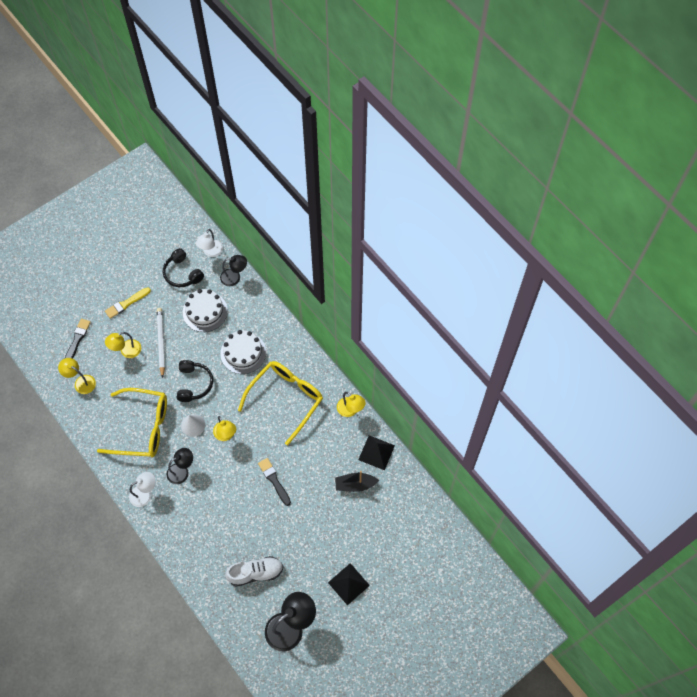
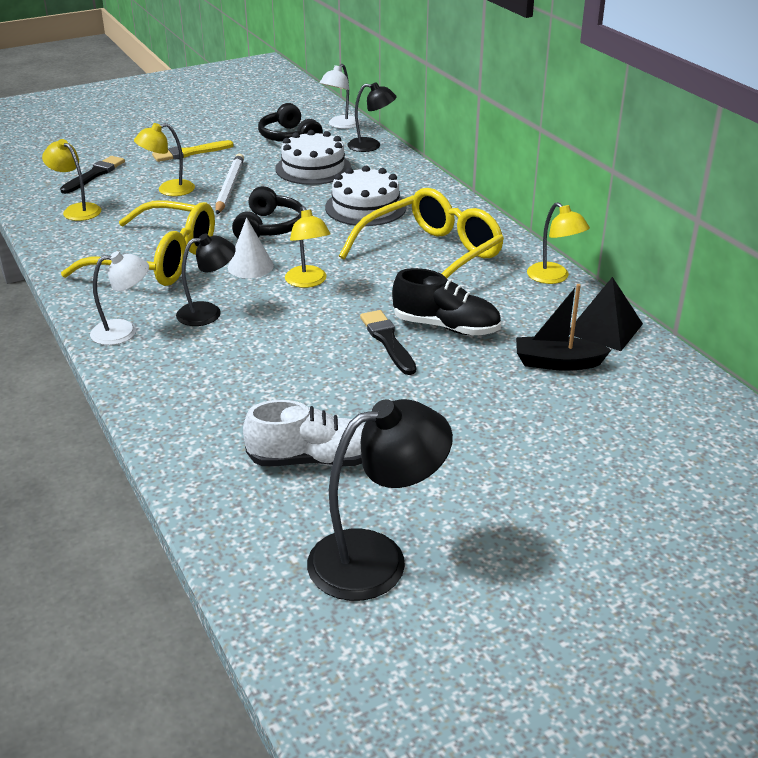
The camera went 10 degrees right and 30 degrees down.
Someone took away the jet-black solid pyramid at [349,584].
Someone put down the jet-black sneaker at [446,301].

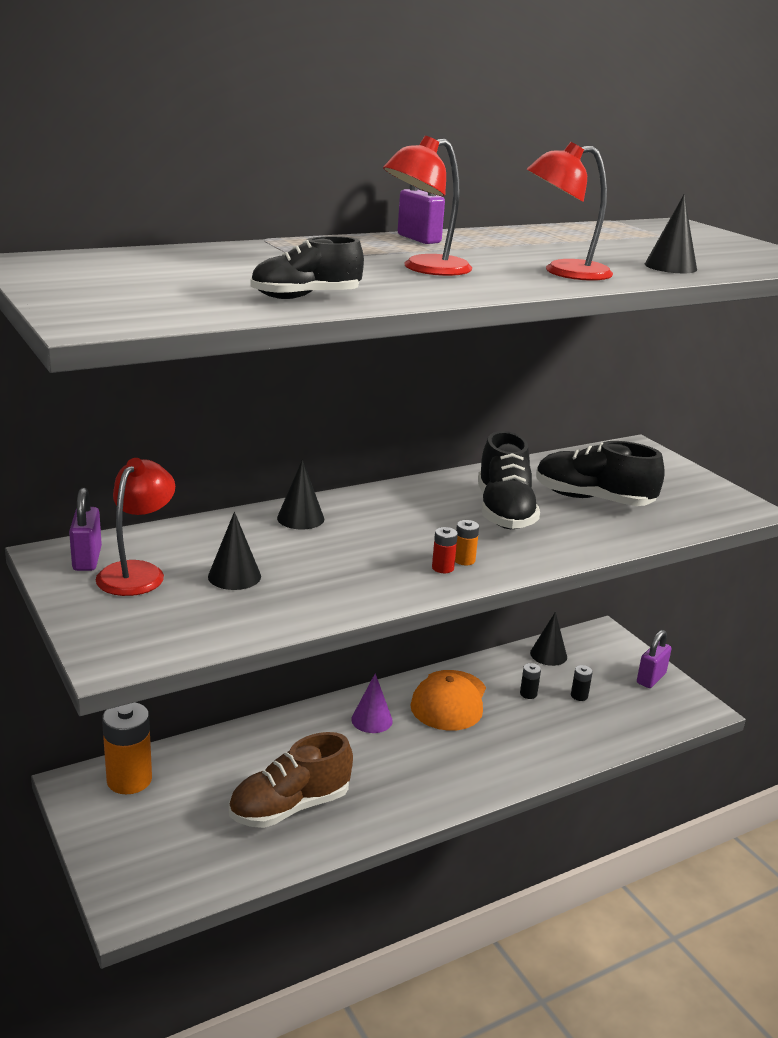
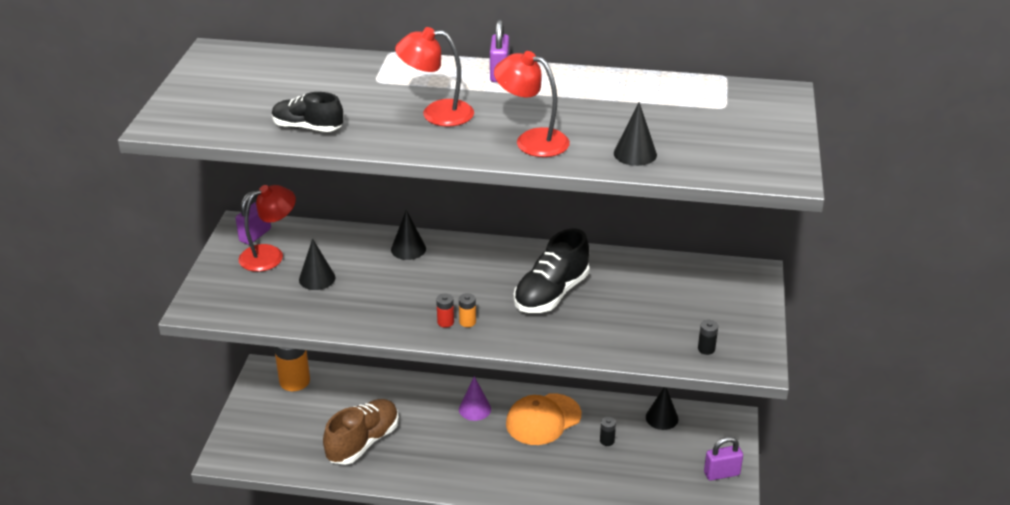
The camera went 40 degrees right and 10 degrees up.
Someone rotated the russet sneaker at [291,780] by 120 degrees clockwise.
Someone took away the jet-black sneaker at [600,473].
Someone carried the jet-black AA battery from [582,683] to [708,337].

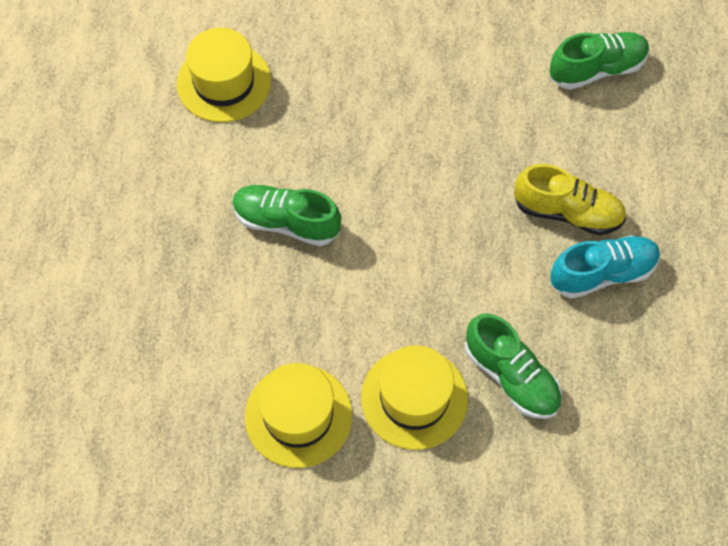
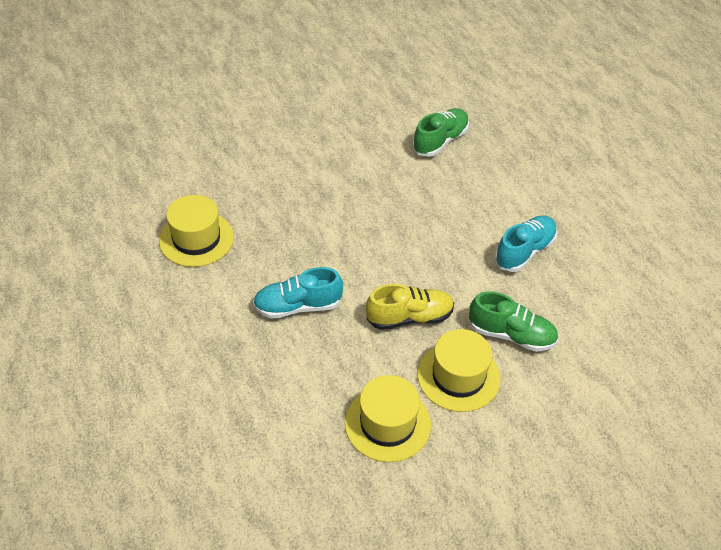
The camera went 30 degrees left and 15 degrees down.
Someone repainted the green sneaker at [286,215], which became the aqua sneaker at [298,293].
Someone carried the yellow sneaker from [570,199] to [410,307].

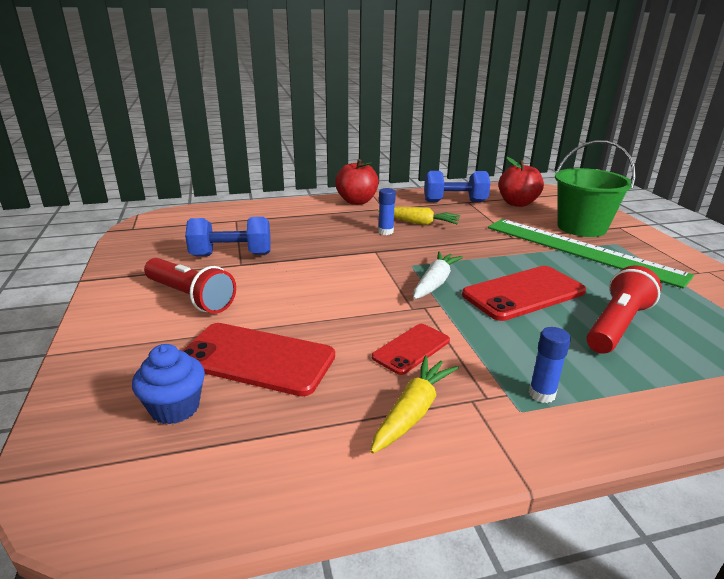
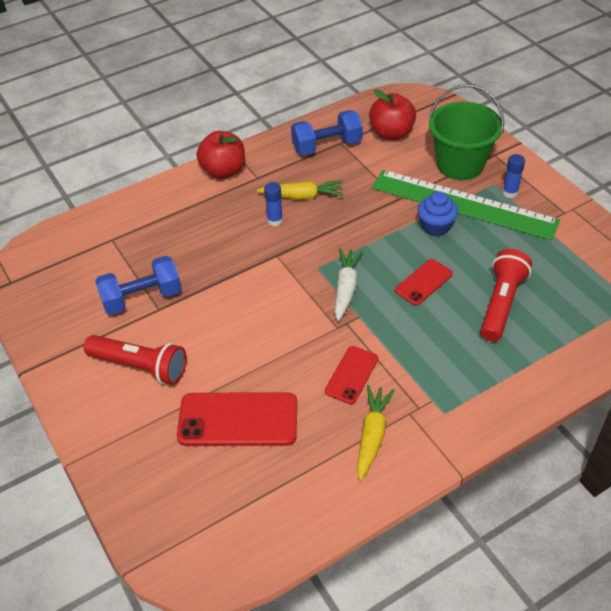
The camera went 15 degrees left and 20 degrees up.
Someone carried the royal blue fairy cake from [168,384] to [437,214].
Someone scaled the crimson mobile phone at [524,293] by 0.58.
Someone carried the royal blue stick of glue from [550,365] to [514,176].

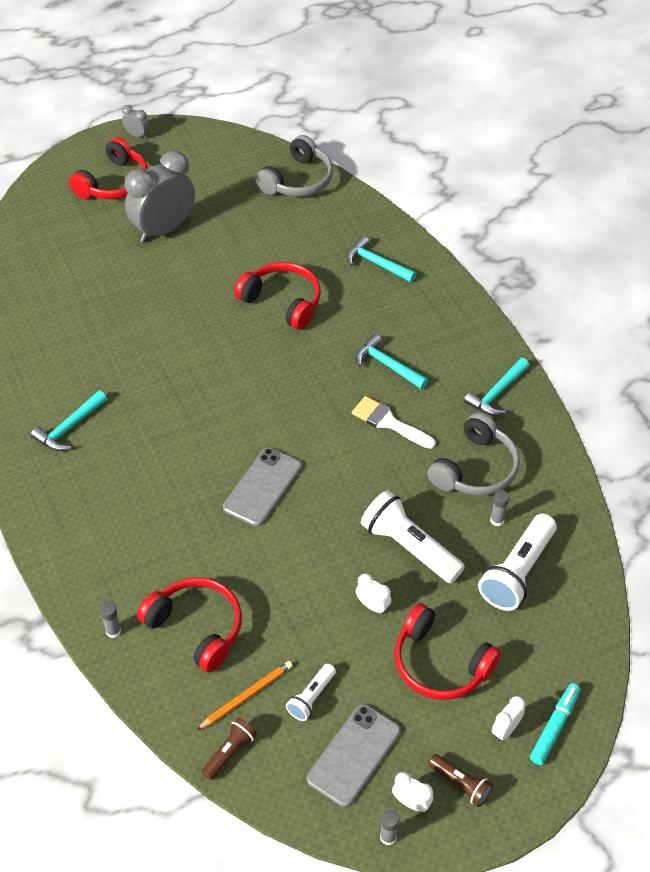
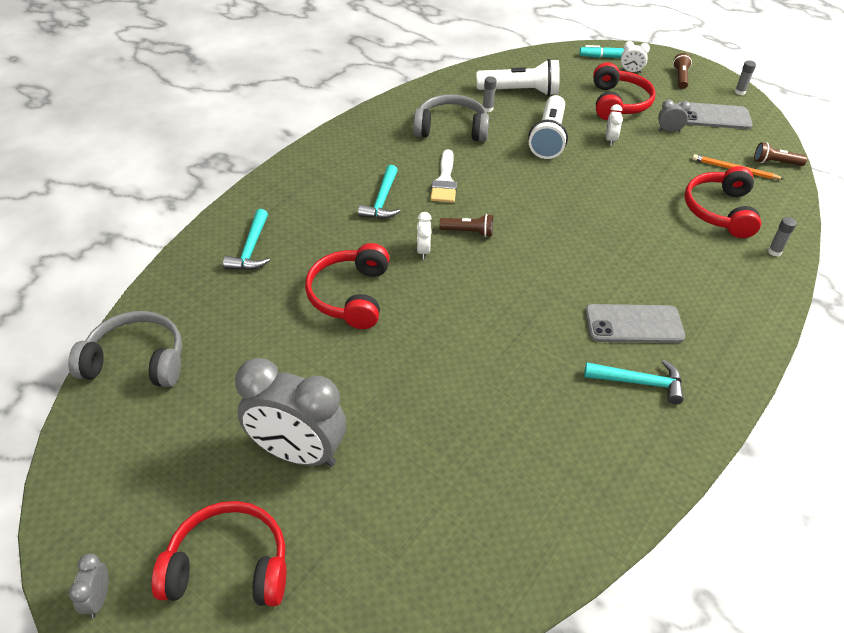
The camera went 120 degrees left and 5 degrees down.
Someone carried the gray mobile phone from [262,487] to [635,323].
Someone took away the snow-white pocket torch at [311,692].
Someone carried the snow-white clock from [412,792] to [424,235].
Someone took away the aqua hammer at [496,387].
Someone put down the russet pocket torch at [466,225].
Someone put down the gray clock at [674,115].

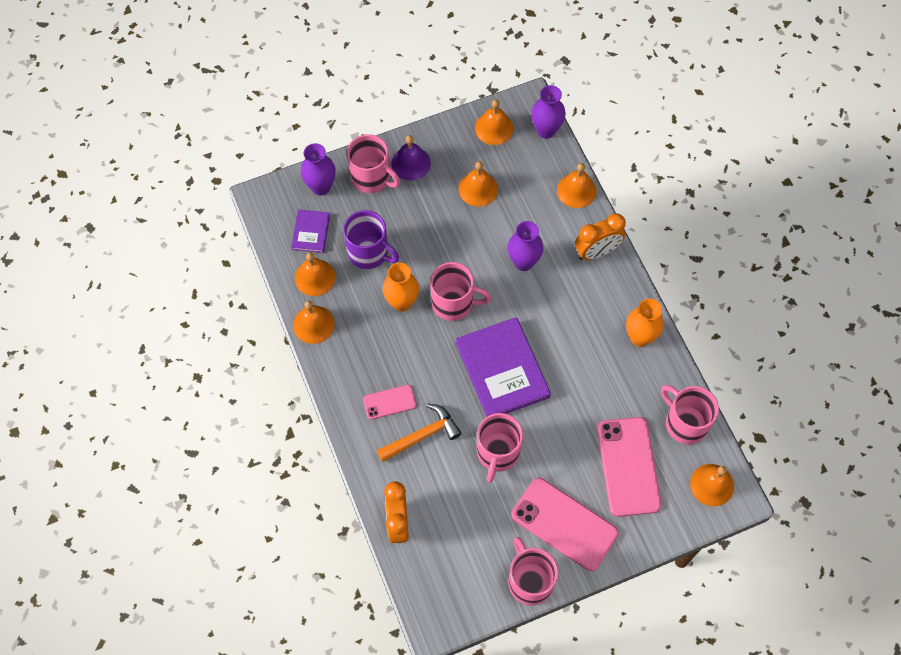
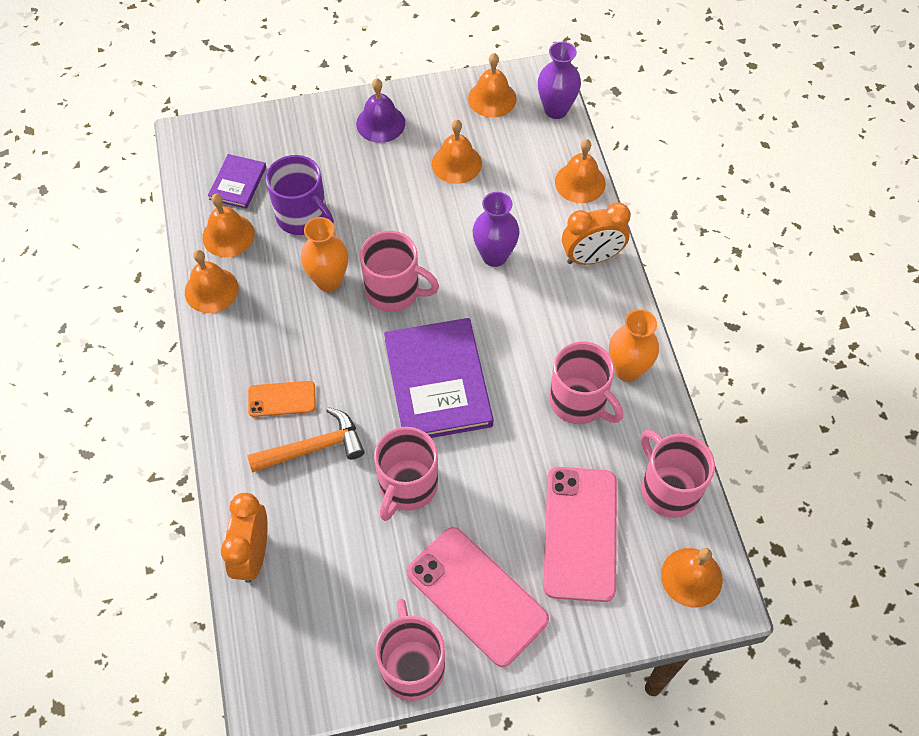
The camera went 10 degrees right and 5 degrees down.
Someone took away the violet tall vase at [318,169].
Someone carried the rosy coffee mug from [373,163] to [586,383].
Someone repainted the rosy mobile phone at [389,402], which became the orange mobile phone at [282,399].

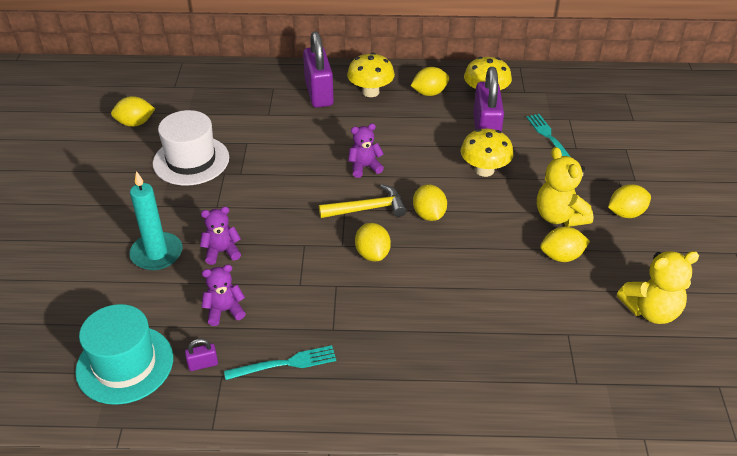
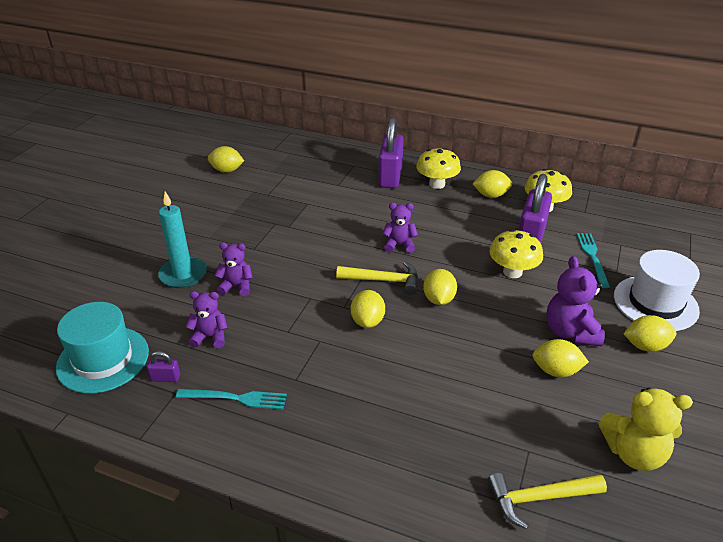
The camera went 20 degrees right and 5 degrees down.
Someone carried the snow-white hat from [191,148] to [657,290].
Someone repainted the yellow teddy bear at [565,187], which became the violet teddy bear at [575,301].
Someone put down the yellow hammer at [547,501].

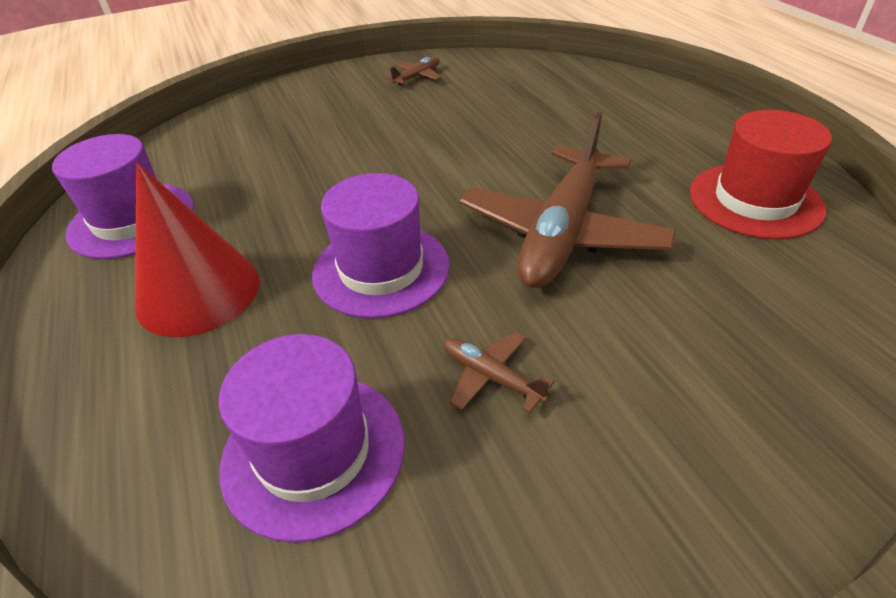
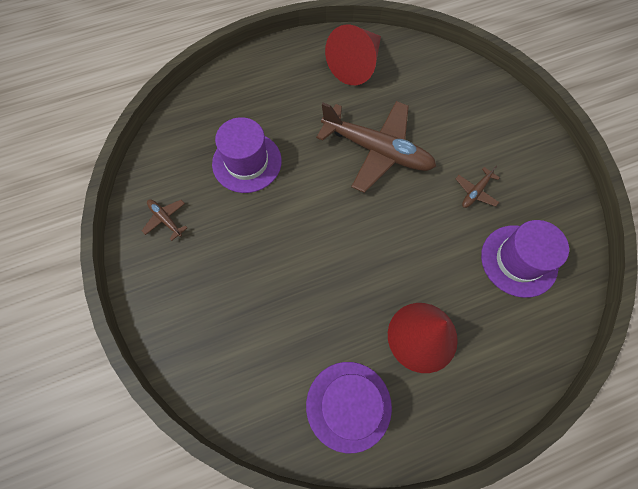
The camera went 90 degrees left and 25 degrees up.
Someone carried the violet hat from [381,245] to [247,155].
Someone swapped the crimson hat at [761,174] for the crimson solid cone at [353,54].

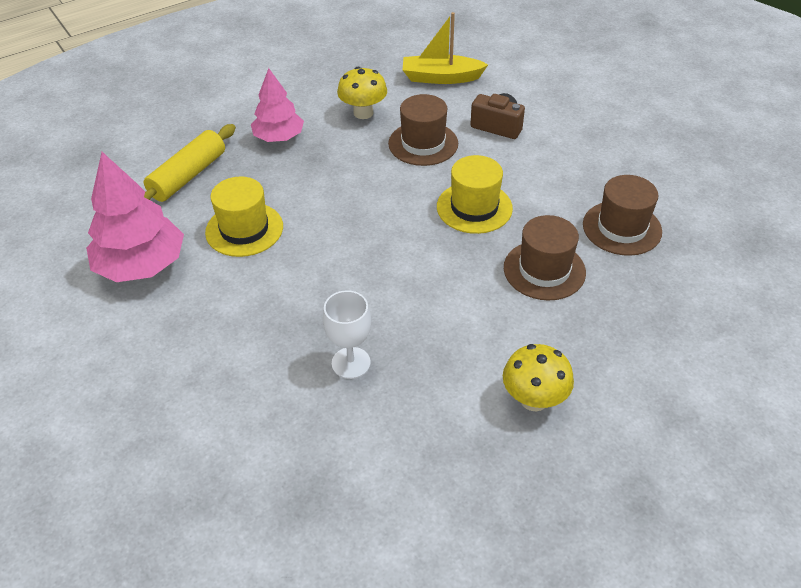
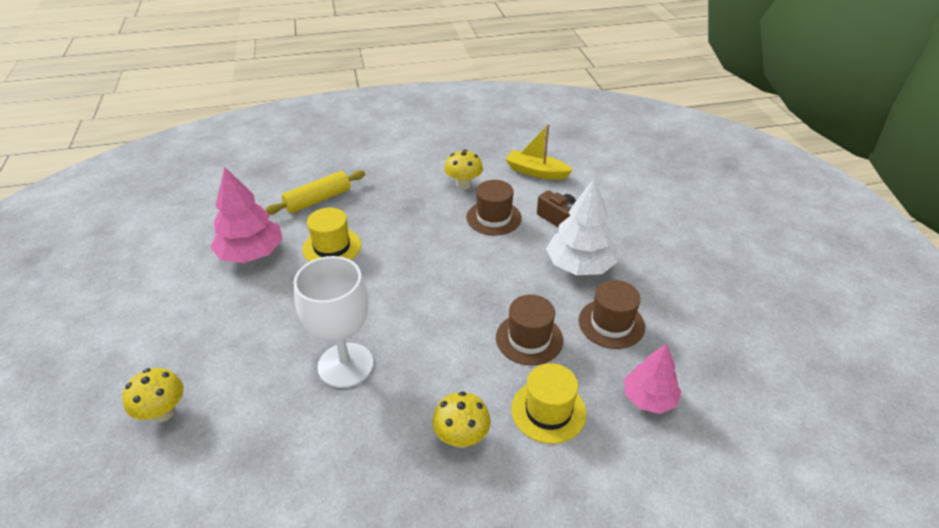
The camera went 20 degrees right and 5 degrees down.
Someone carried the rosy fir tree from [277,105] to [652,379].
Someone scaled the snow-white chalice at [347,335] by 1.82.
Someone carried the yellow hat from [475,194] to [548,403].
Someone put down the yellow toadstool at [153,395].
Someone put down the snow-white fir tree at [582,227].

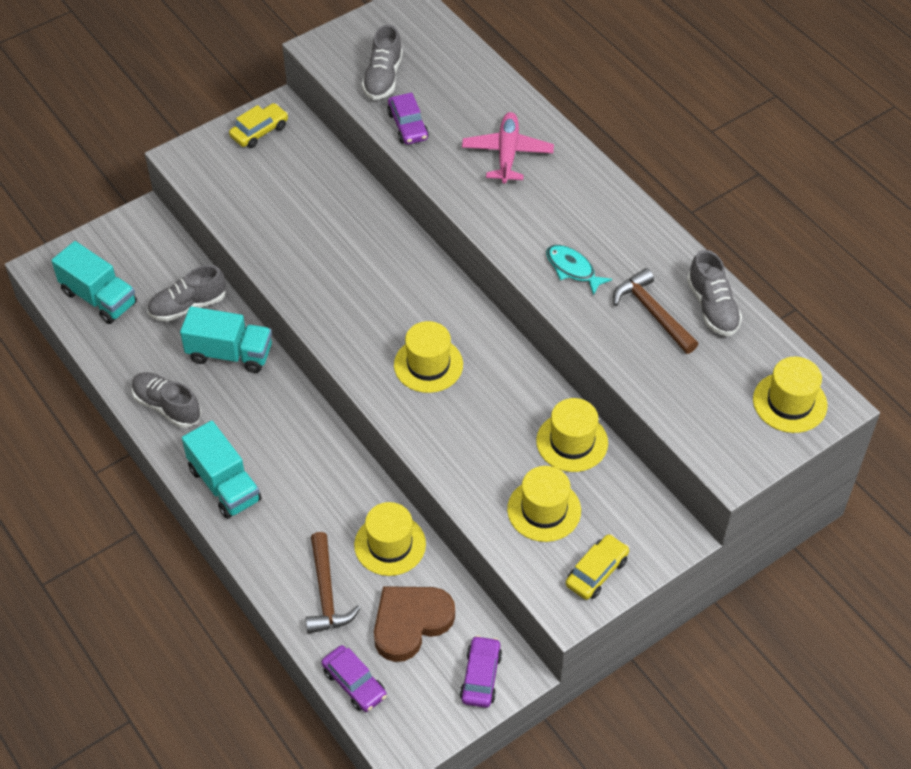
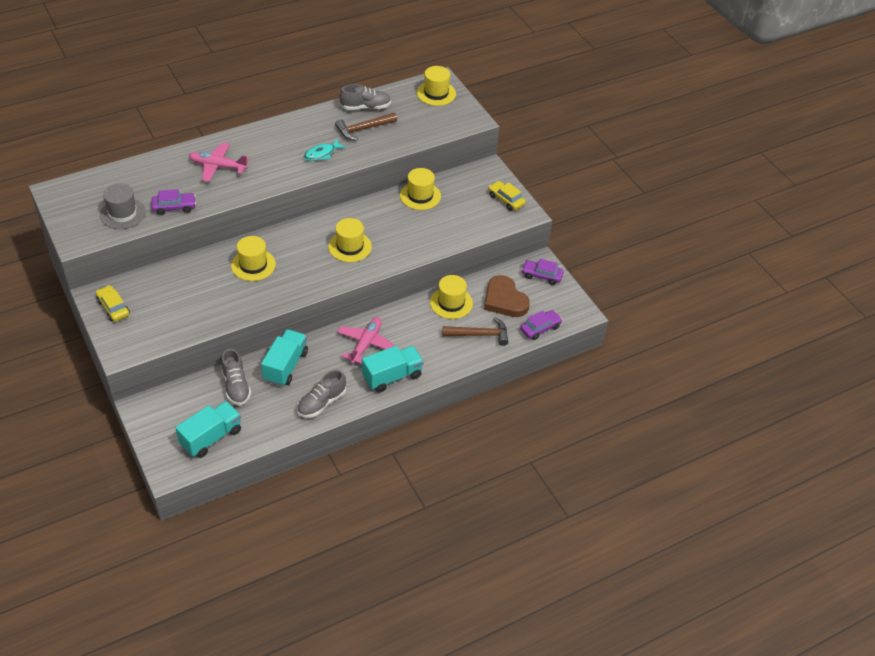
The camera went 85 degrees left and 5 degrees down.
Someone swapped the gray sneaker at [382,62] for the gray hat at [123,206].
Someone carried the yellow hat from [544,504] to [253,258].
Someone put down the rosy toy plane at [366,340].

